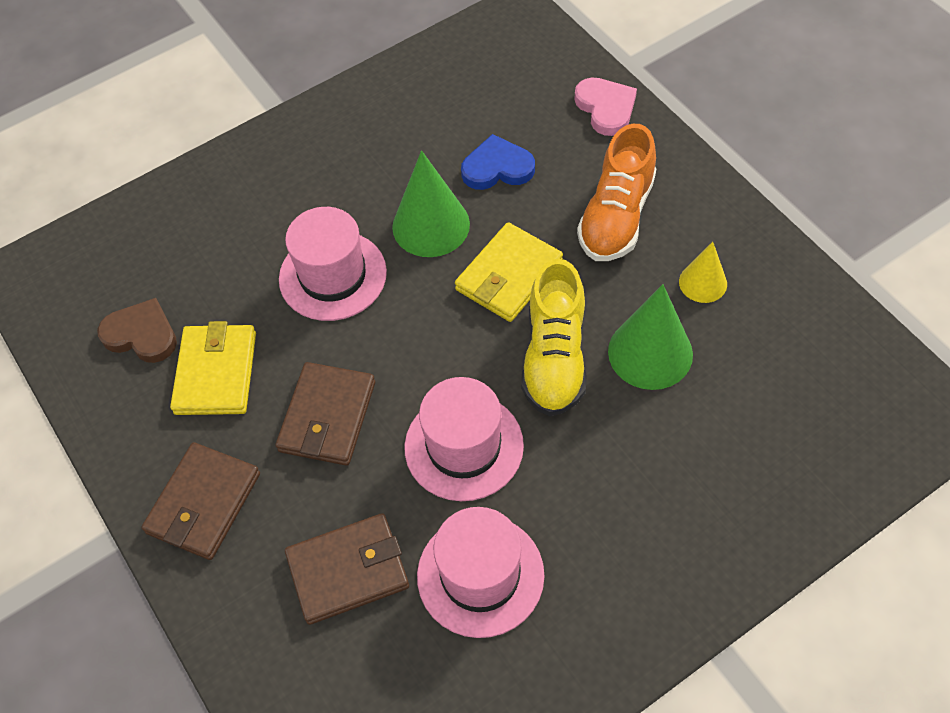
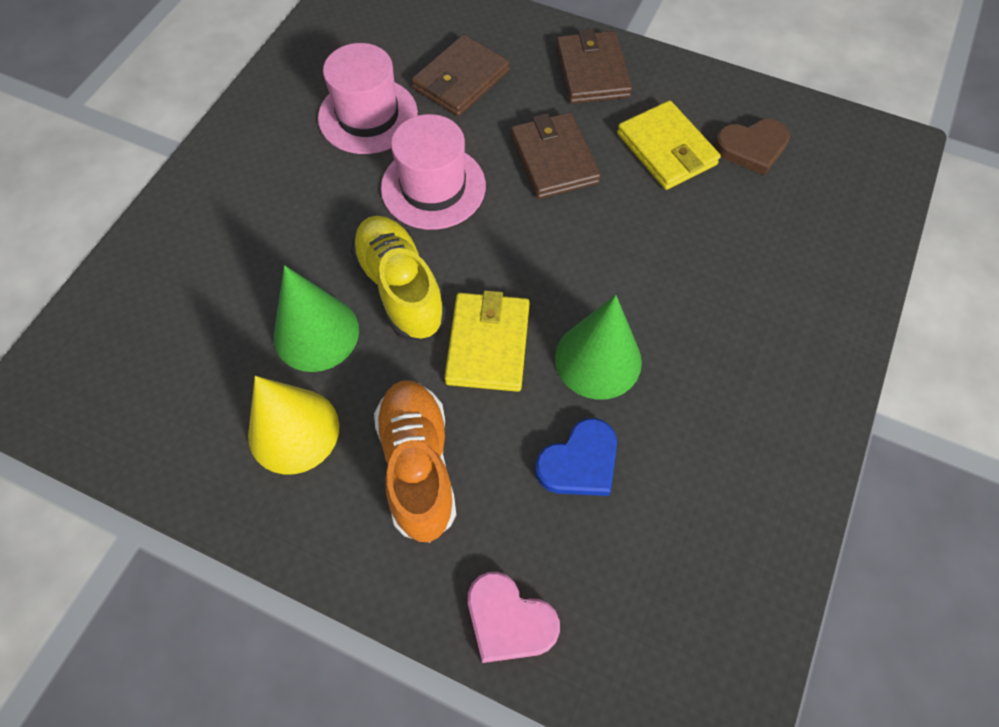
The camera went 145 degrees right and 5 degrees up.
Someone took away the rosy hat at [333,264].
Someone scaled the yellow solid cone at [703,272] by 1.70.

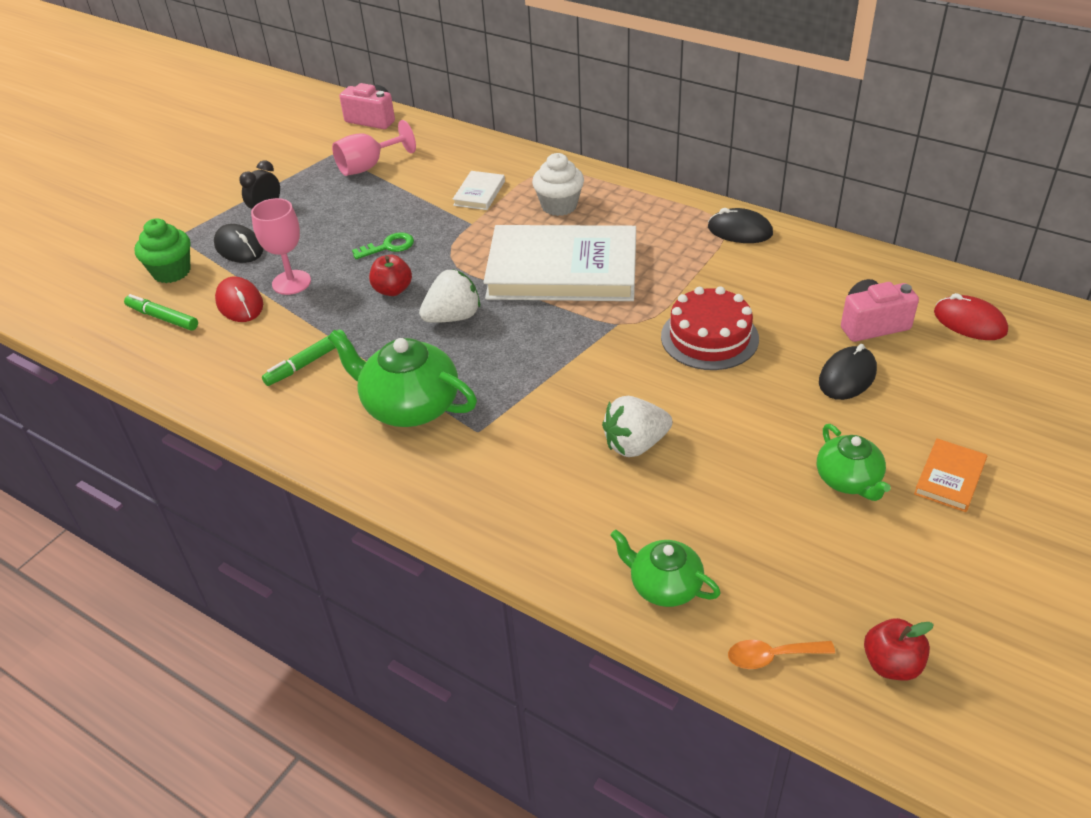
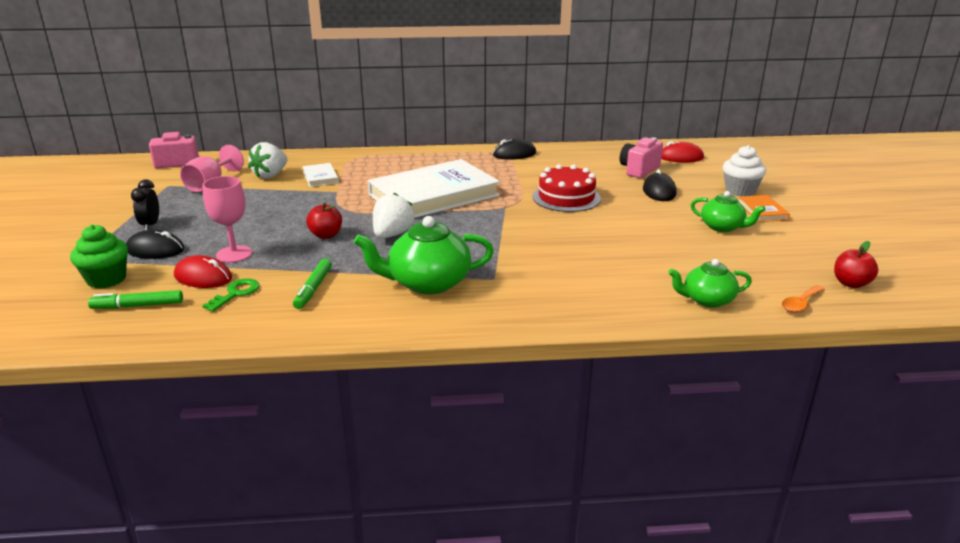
The camera went 40 degrees left and 15 degrees down.
Someone carried the green key from [383,245] to [230,295].
Someone carried the snow-white fairy cake from [558,184] to [744,170].
Someone carried the snow-white toy strawberry from [637,426] to [267,160].

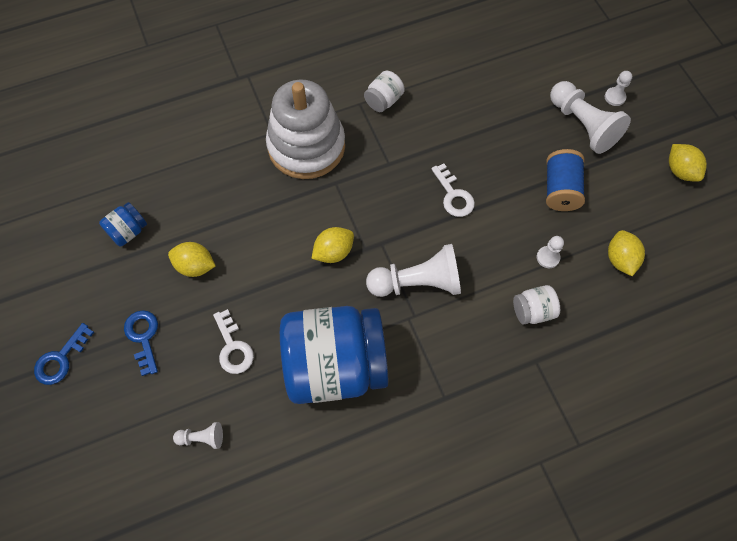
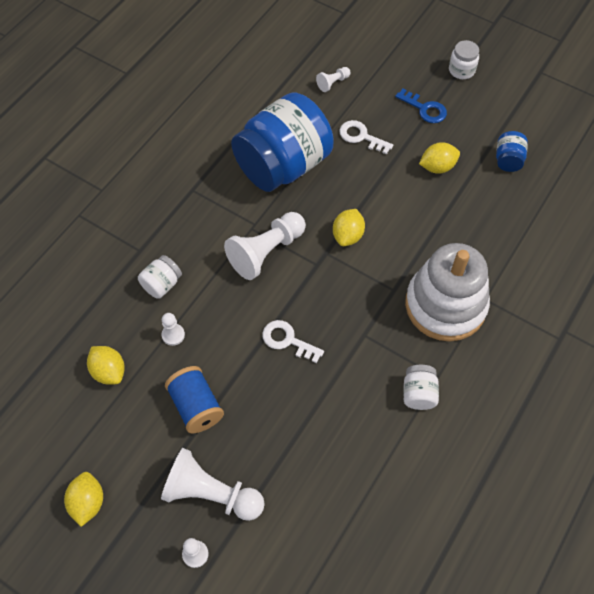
The camera went 145 degrees right and 5 degrees down.
Someone swapped the royal blue key at [64,354] for the snow-white jar at [464,59].
Someone rotated the yellow lemon at [688,163] by 60 degrees clockwise.

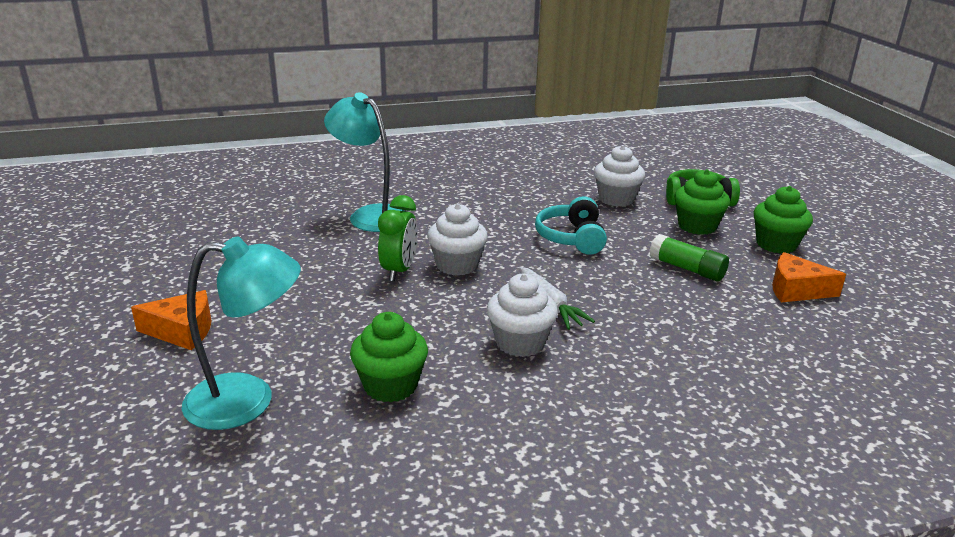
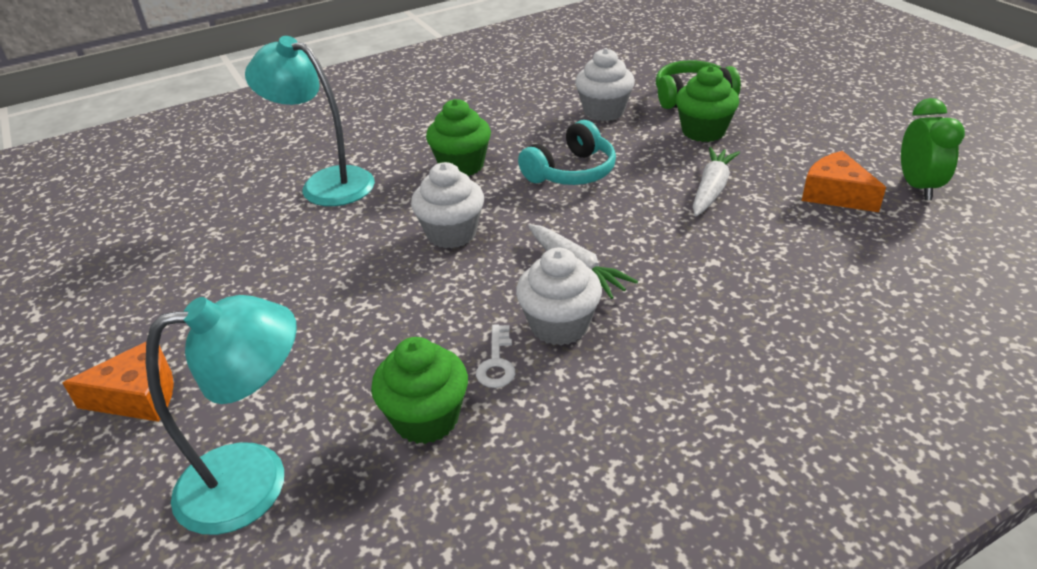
The camera went 10 degrees left and 10 degrees up.
Someone carried the green clock from [398,238] to [933,149].
Someone rotated the aqua headset at [571,225] by 120 degrees counterclockwise.
Someone swapped the green stick of glue at [689,257] for the snow-white toy carrot at [716,181].
Someone carried the green fairy cake from [783,220] to [458,137].
Someone rotated the orange cheese wedge at [809,277] by 45 degrees clockwise.
Someone put down the snow-white key at [495,356].

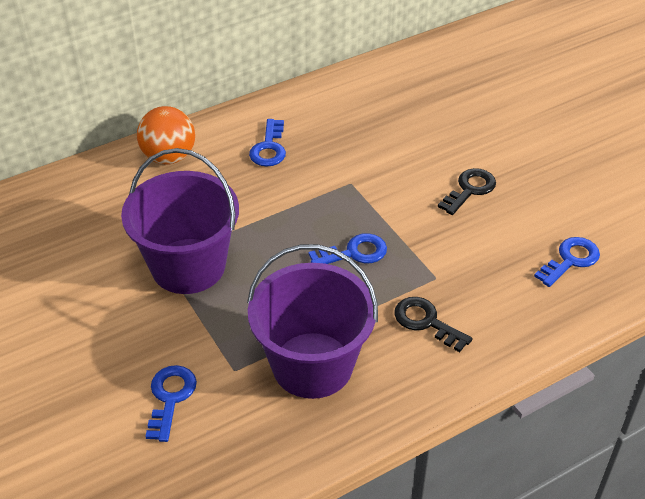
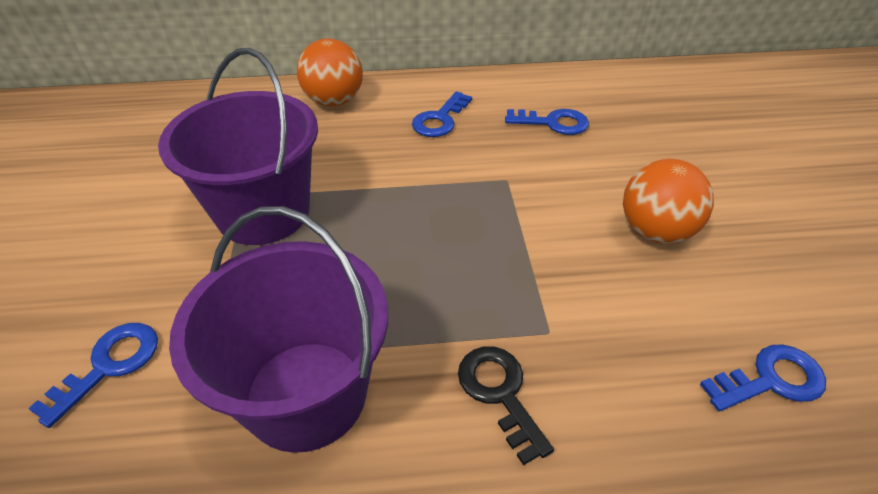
The camera went 25 degrees right and 0 degrees up.
Someone carried the royal blue key from [348,248] to [547,122].
Someone swapped the jet-black key at [467,191] for the orange sphere at [668,201].

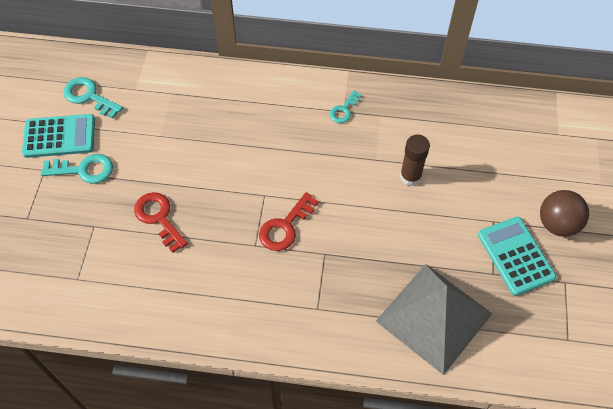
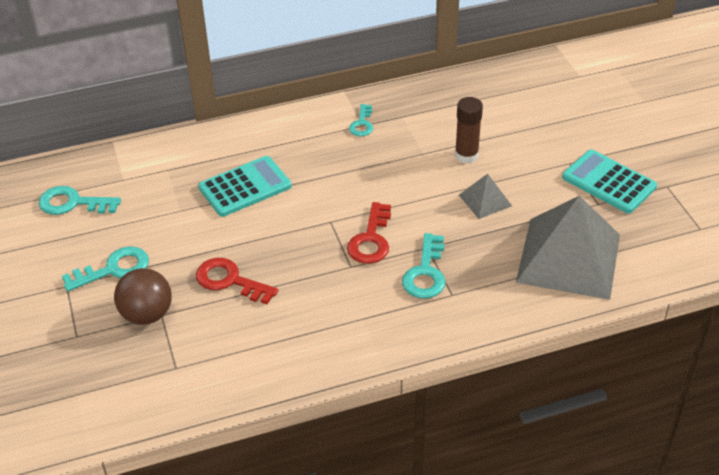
The camera went 25 degrees left and 15 degrees down.
Someone carried the aqua pocket calculator from [58,136] to [245,186].
Someone carried the russet sphere from [564,213] to [143,296].
Someone put down the aqua key at [424,266].
Someone put down the gray solid pyramid at [485,196].

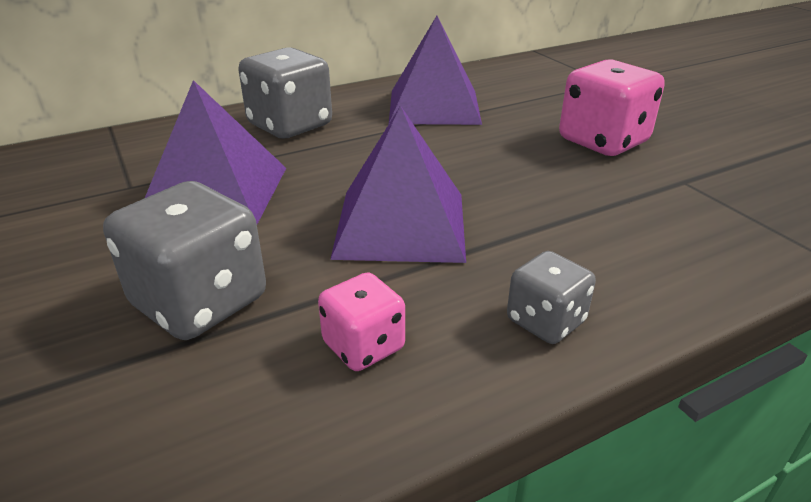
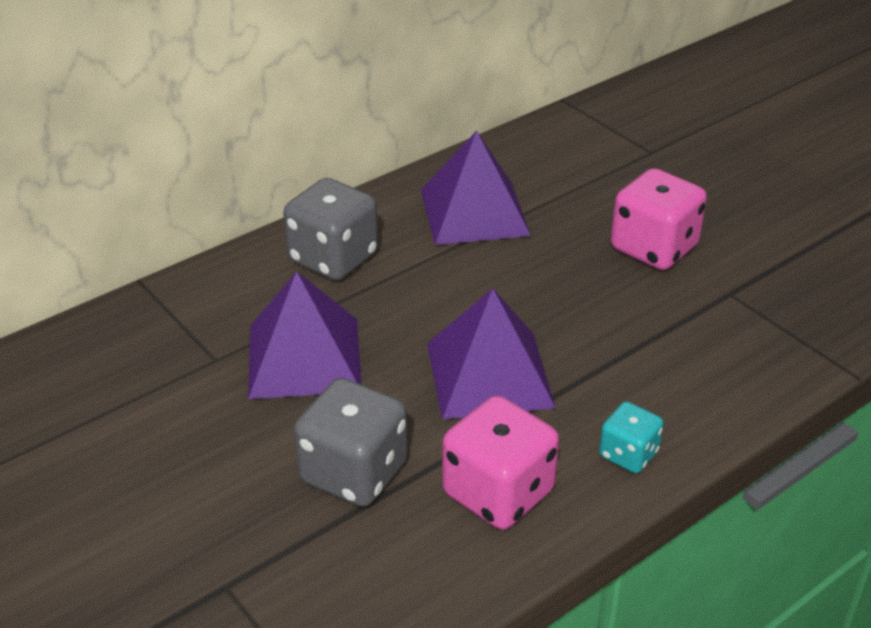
The camera went 10 degrees left and 5 degrees up.
Someone scaled the rosy game die at [361,321] by 1.77.
Someone repainted the gray game die at [551,297], which became the aqua game die at [631,437].

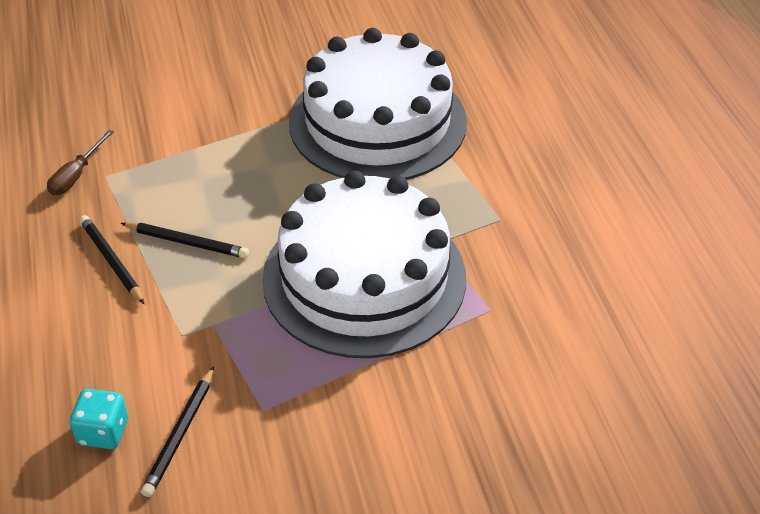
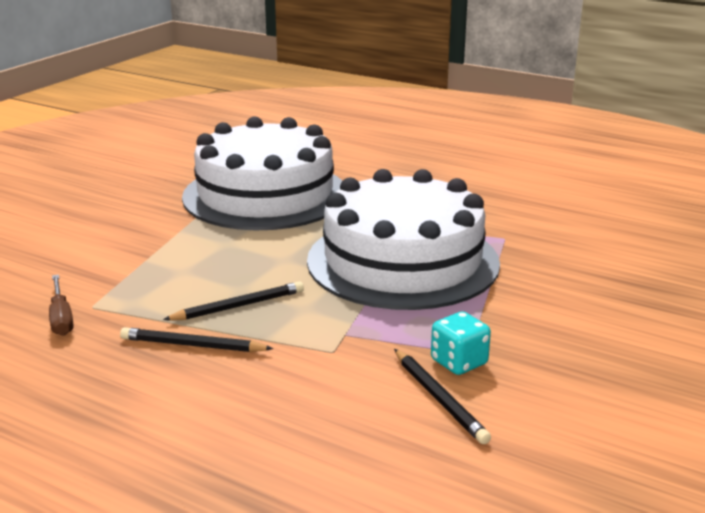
The camera went 45 degrees left and 20 degrees down.
Someone carried the aqua game die from [99,419] to [461,343].

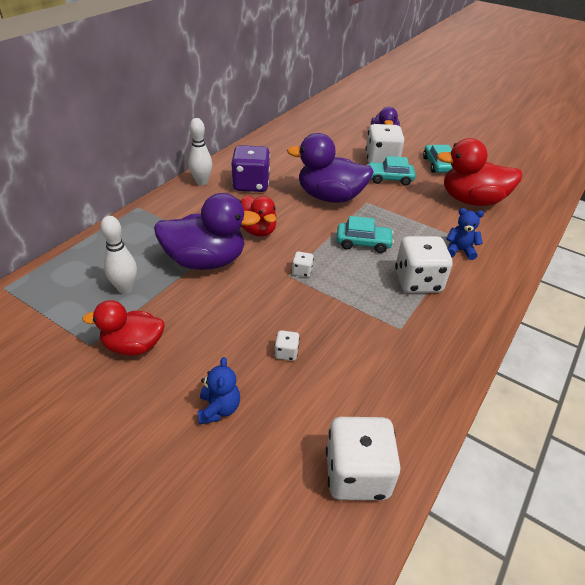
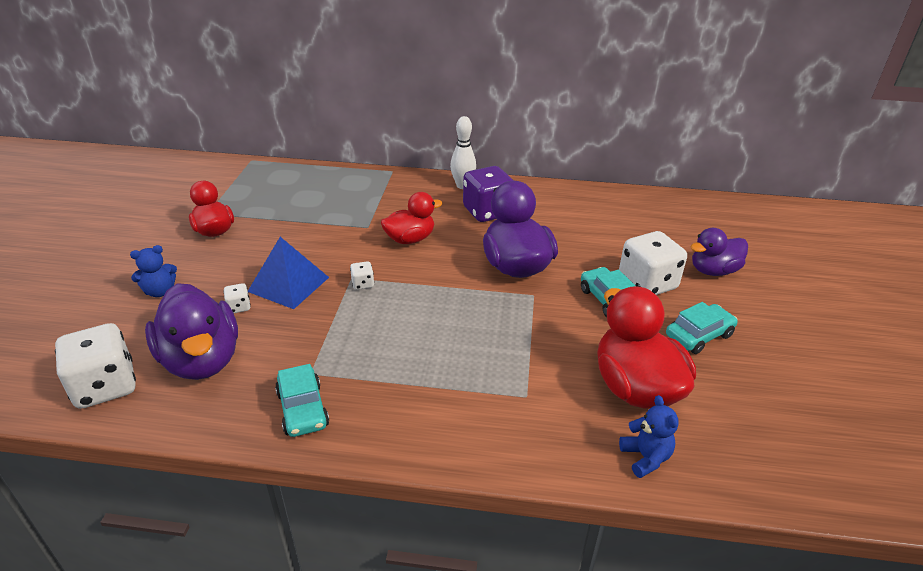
The camera went 65 degrees right and 5 degrees down.
Someone took away the snow-white skittle at [118,255].
Someone carried the violet duck from [207,231] to [191,331].
Someone rotated the crimson duck at [258,216] by 150 degrees counterclockwise.
Someone carried the aqua automobile from [365,234] to [302,400].
Someone took away the snow-white game die at [423,264].
Someone carried the royal blue teddy bear from [465,234] to [649,436].
Someone put down the royal blue solid pyramid at [288,273].

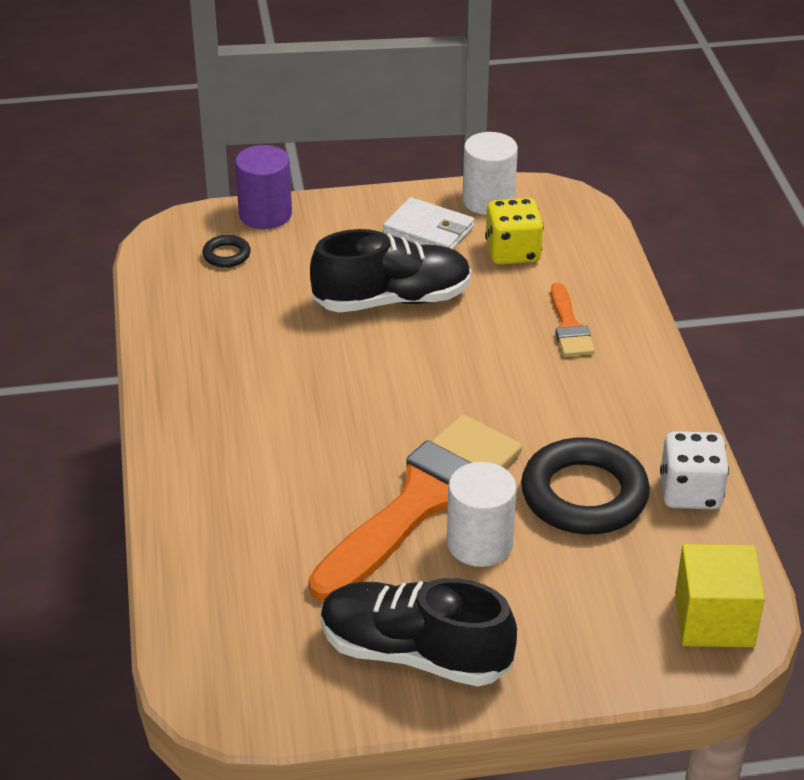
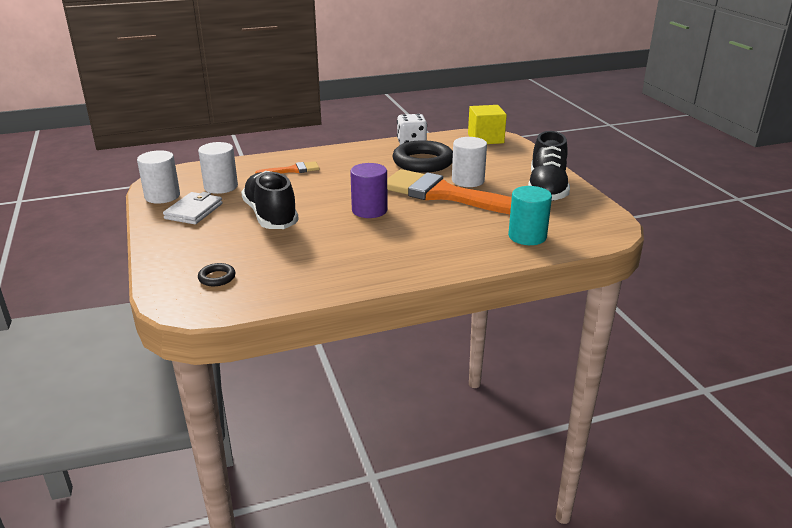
The camera went 100 degrees left and 10 degrees down.
Someone carried the violet cylinder from [263,187] to [369,190].
Someone swapped the yellow game die at [514,231] for the snow-white cylinder at [218,168].
Someone put down the aqua cylinder at [530,215].

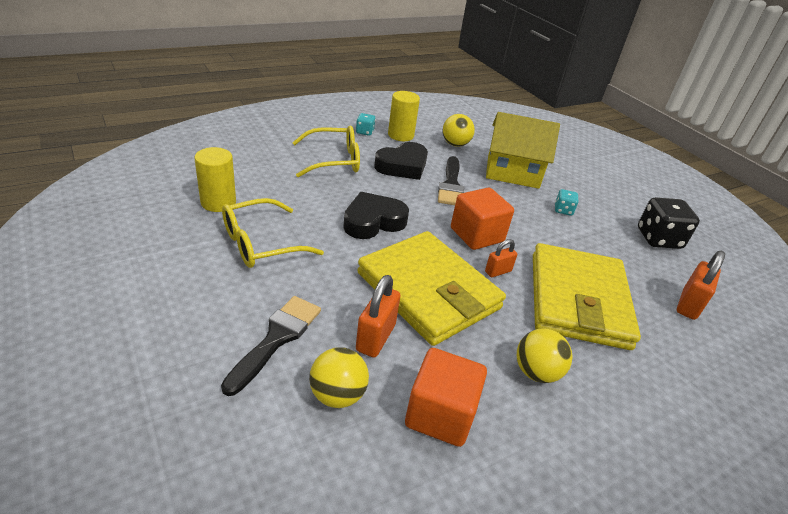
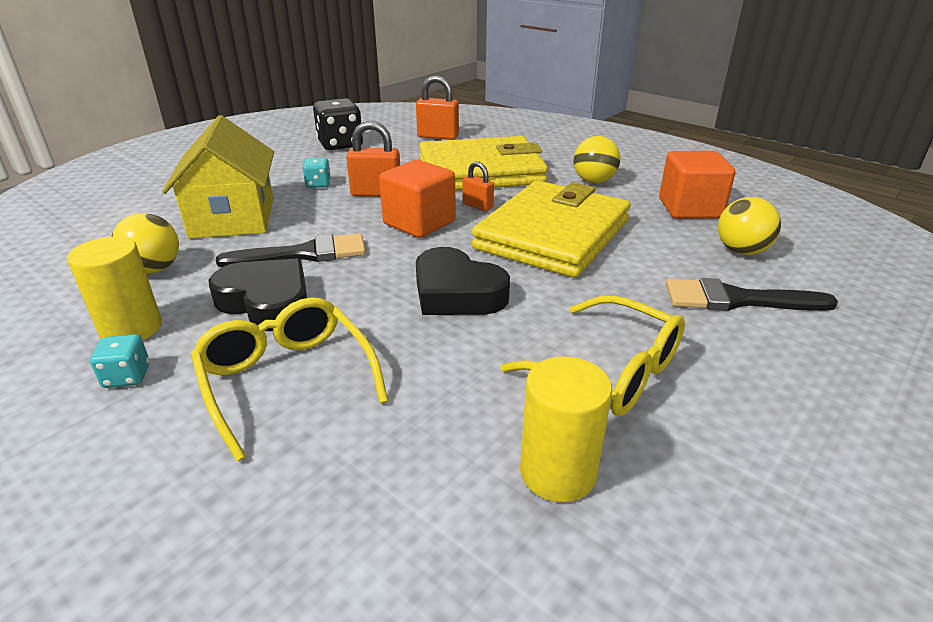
The camera went 105 degrees left and 5 degrees down.
Someone carried the orange lock from [378,316] to [373,159].

